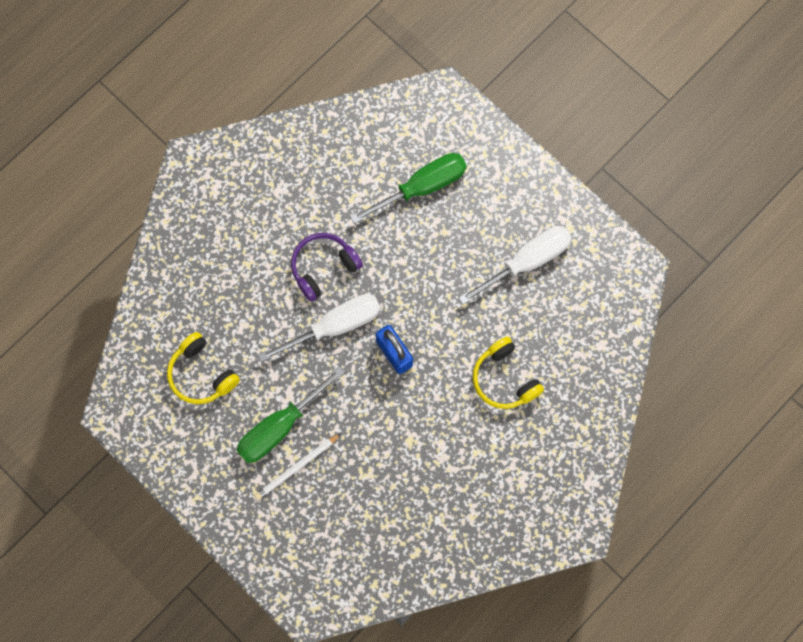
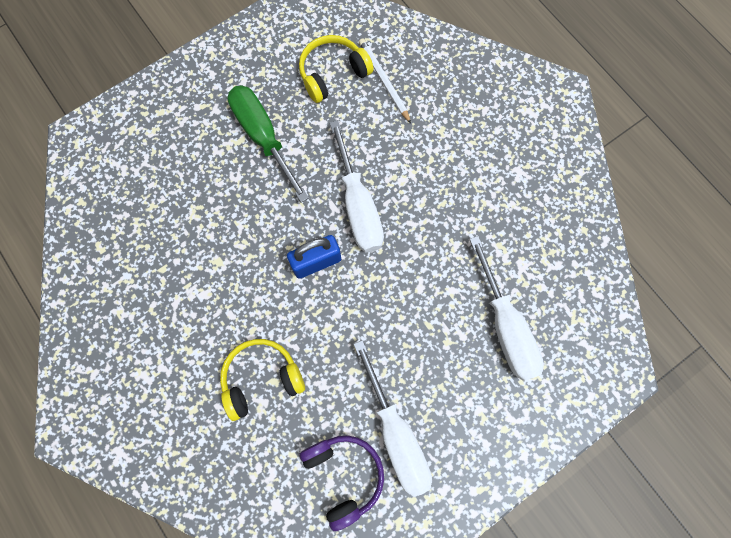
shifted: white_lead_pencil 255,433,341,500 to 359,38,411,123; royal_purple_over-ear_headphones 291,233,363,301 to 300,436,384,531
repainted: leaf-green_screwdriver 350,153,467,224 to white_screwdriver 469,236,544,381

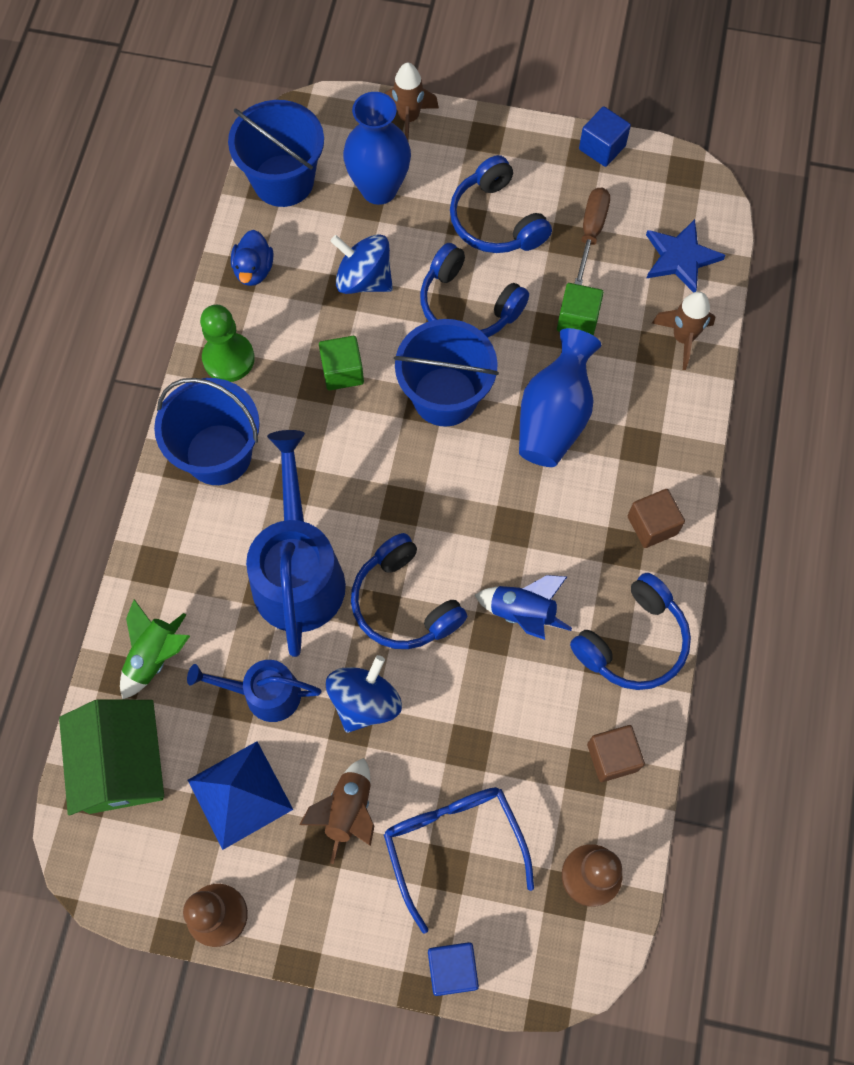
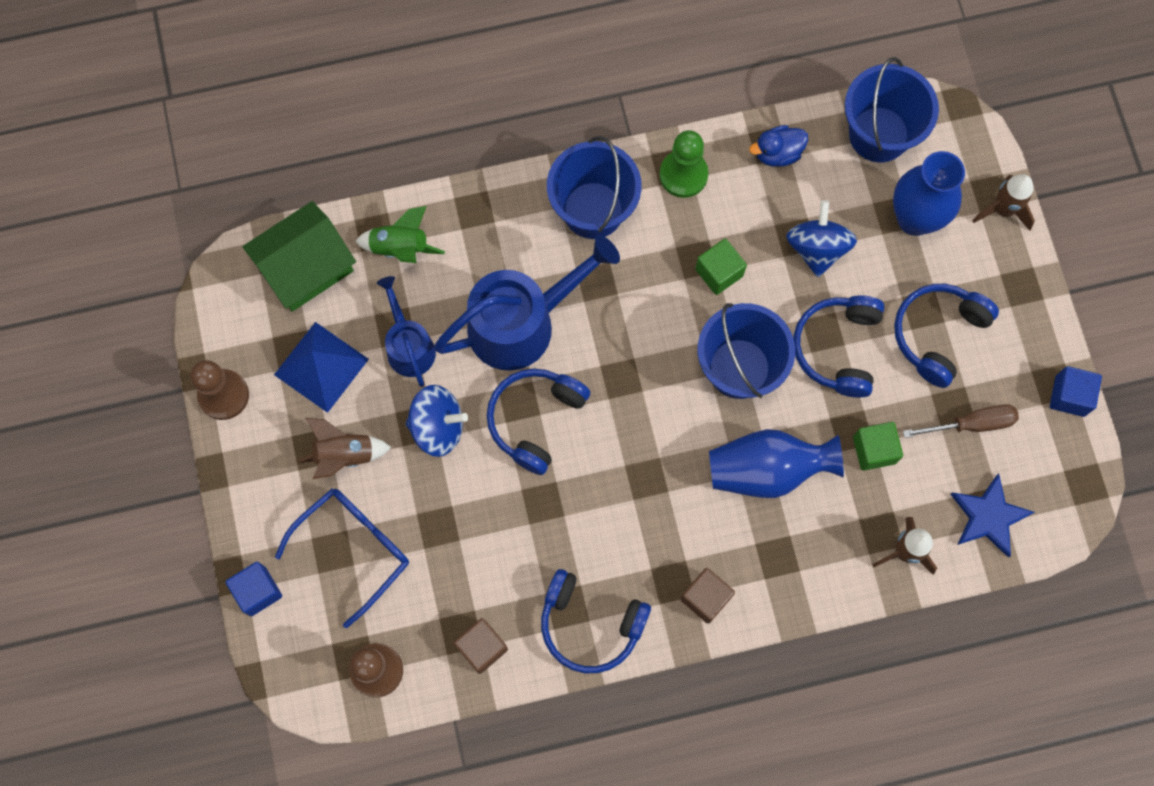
gone: royal_blue_rocket 475,575,572,640

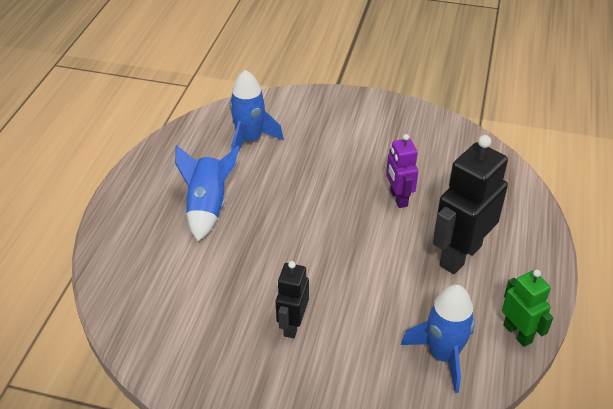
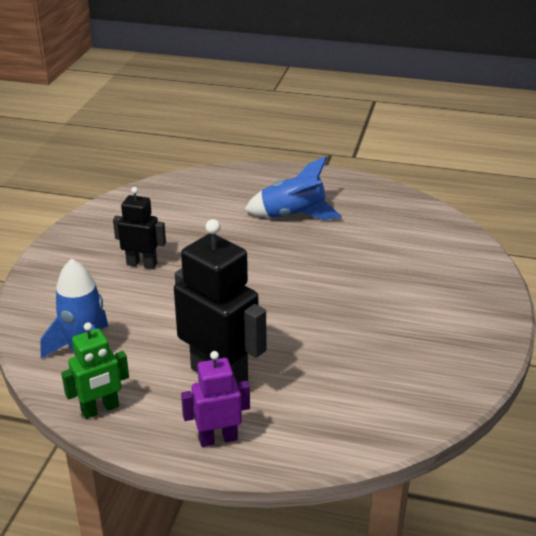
gone: royal_blue_rocket 229,70,283,150
shifted: royal_purple_robot_figure 386,134,418,208 to 181,351,250,447

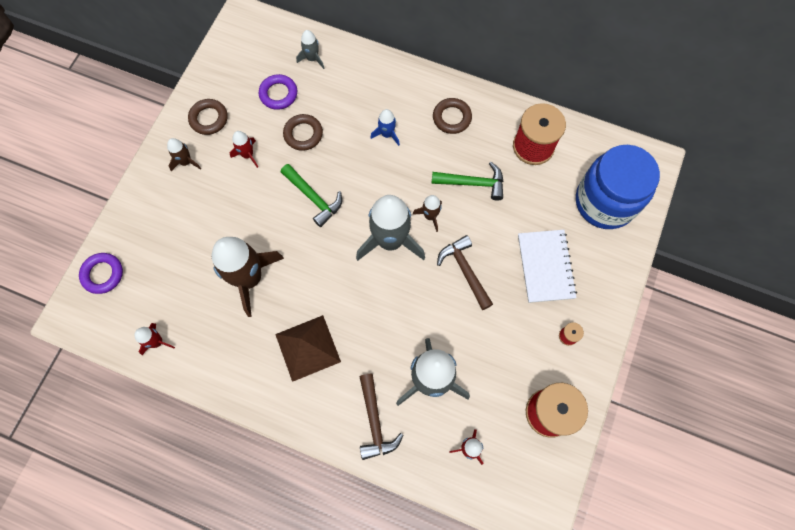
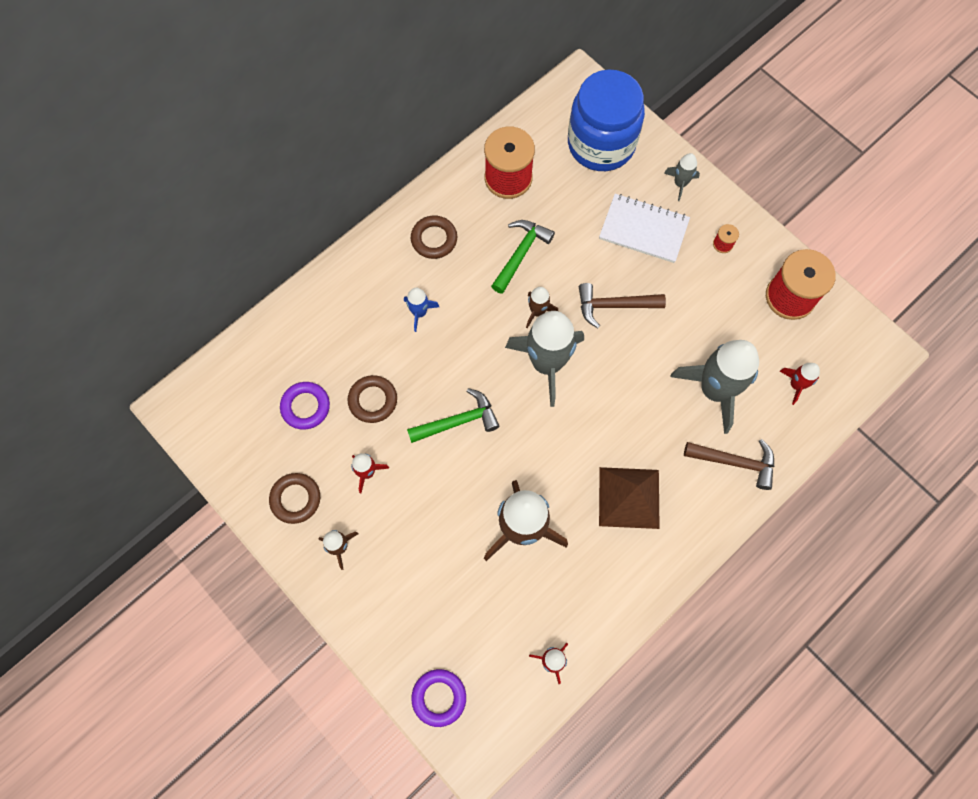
shifted: ash-grey_rocket 296,30,324,69 to 664,153,700,201

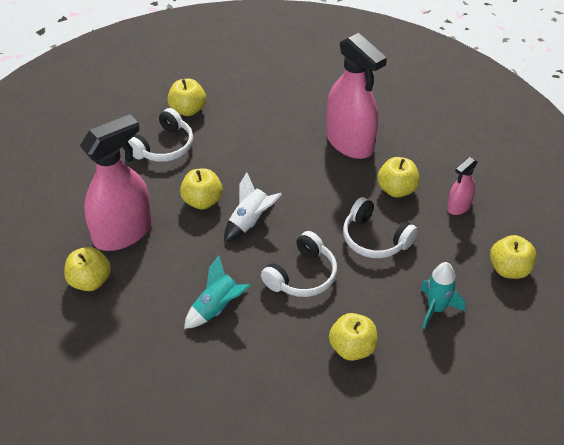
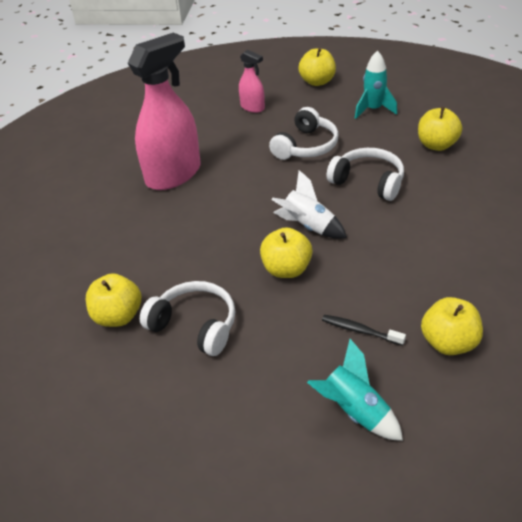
gone: bright_yellow_apple_fruit 377,157,420,197
shifted: aqua_rocket 184,255,251,329 to 307,339,403,441
swapped: rosy_sprayer 80,114,152,251 to jet-black_dental_brush 322,315,406,346

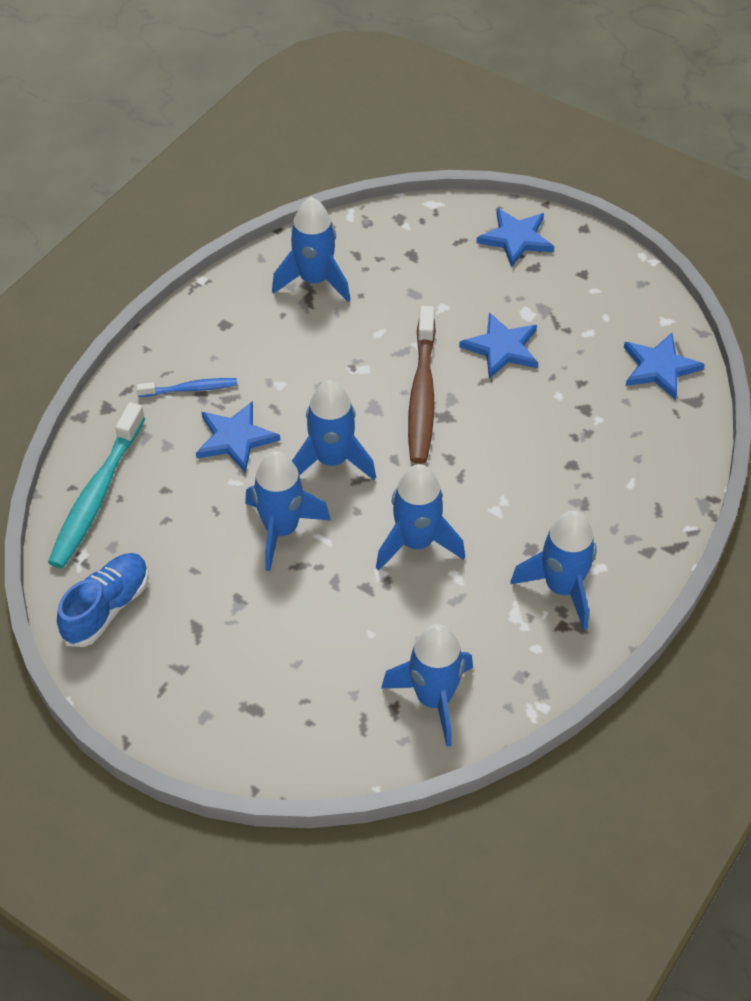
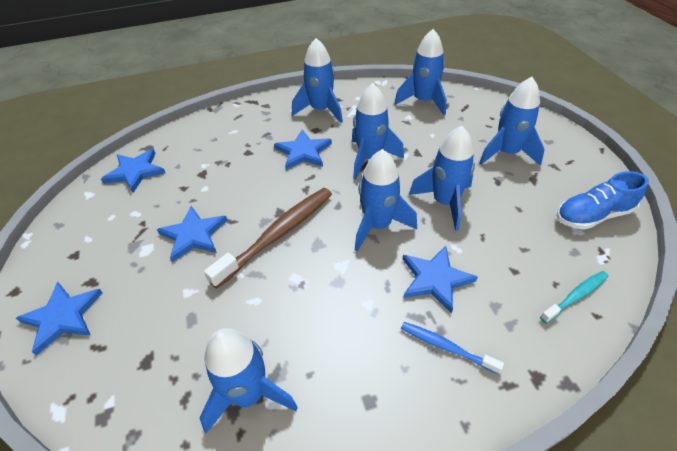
new: royal_blue_star_shape 274,130,332,170; royal_blue_rocket 479,77,545,166
scaled: aqua_dental_brush 48,402,145,568 = 540,271,609,323 x0.53

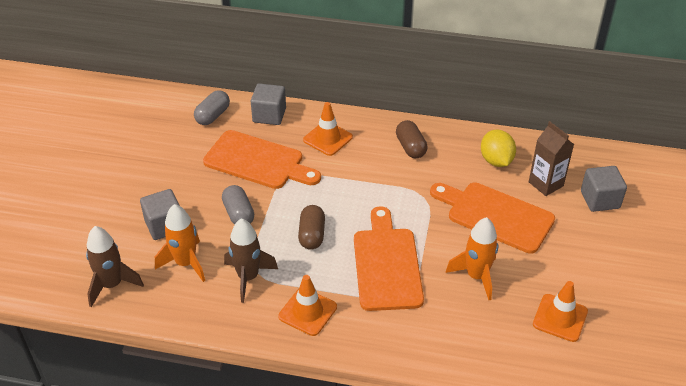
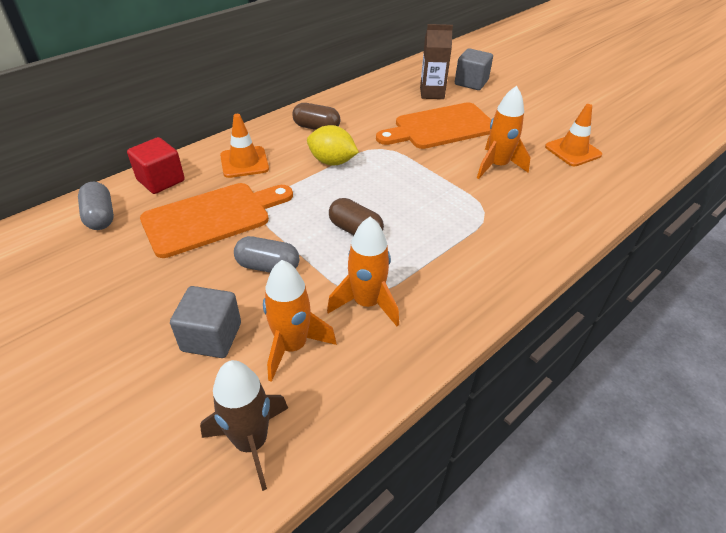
gone: orange_road_cone 278,275,337,336; orange_bread_board 354,206,424,311
shifted: bright_yellow_citrus_fruit 481,130,516,167 to 307,125,359,165
repainted: brown_rocket 224,218,278,303 to orange_rocket 327,217,399,326; ash-grey_block 251,83,286,125 to scarlet_block 127,137,185,194

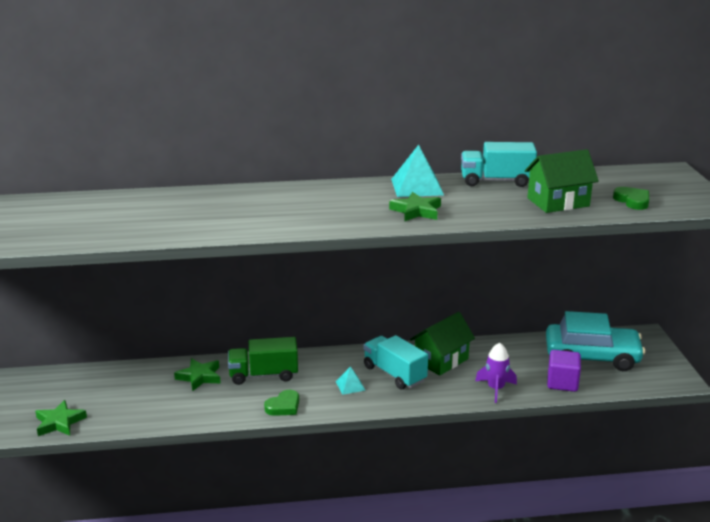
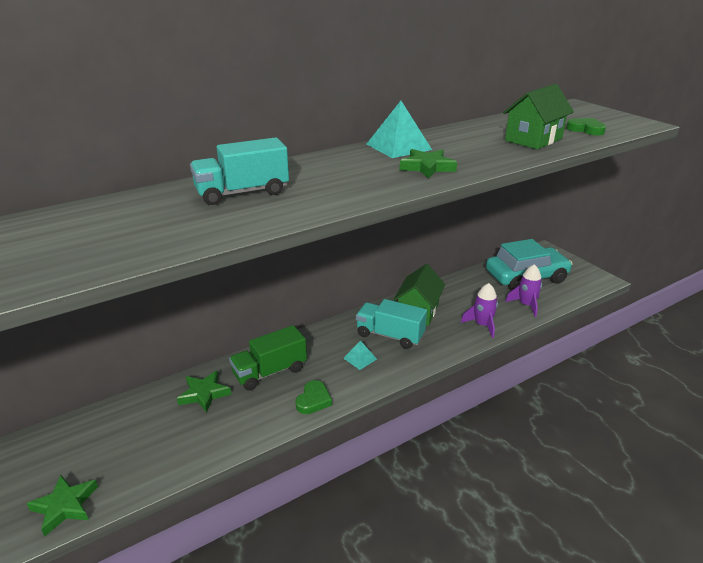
shifted: aqua_lorry 461,142,537,187 to 190,137,289,205
swapped: royal_purple_block 547,350,581,392 to royal_purple_rocket 505,264,542,317

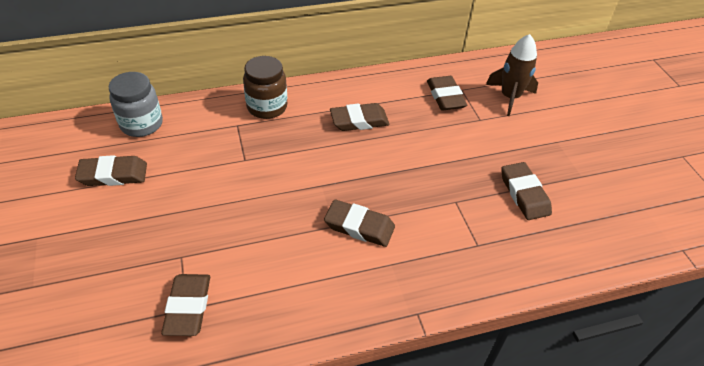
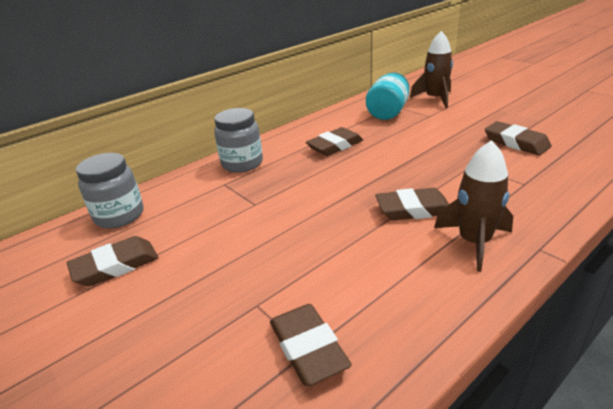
new: brown_rocket 434,140,513,272
swapped: brown_pencil_eraser 427,76,467,110 to aqua_jar 366,72,409,120
repainted: brown_jar 243,56,287,119 to ash-grey_jar 214,108,263,173

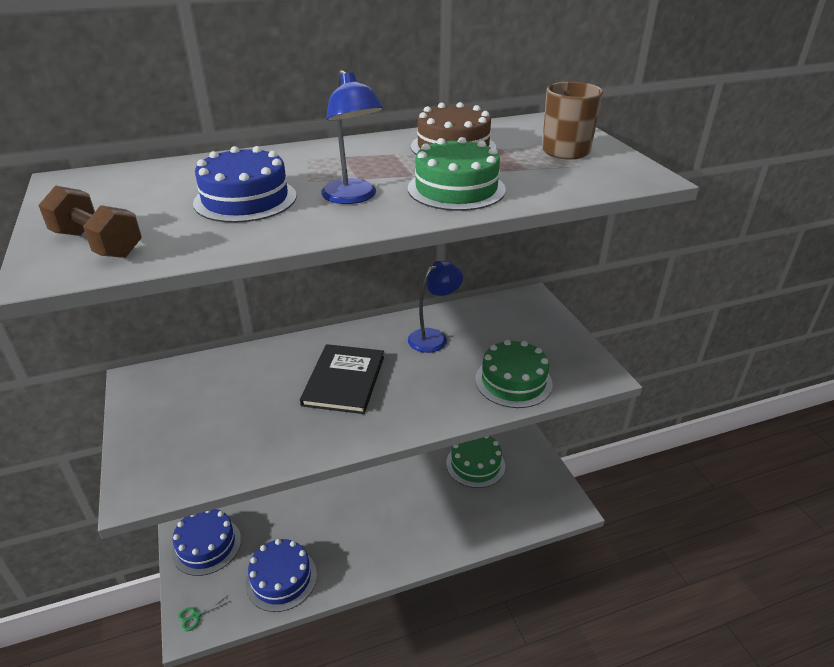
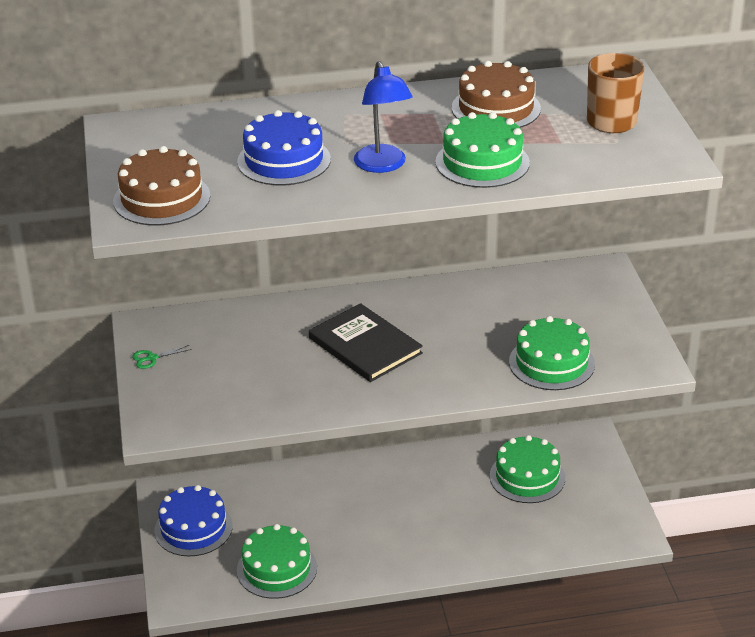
gone: royal_blue_desk_lamp 408,261,463,353
shifted: leaf-green_scissors 178,595,230,631 to 132,345,192,369
swapped: brown_dumbbell 38,185,142,258 to brown_gateau 113,146,210,225
repainted: royal_blue_gateau 246,539,317,612 to leaf-green_gateau 237,524,317,599
rotated: jet-black_hardback 300,344,384,414 = 309,303,423,382 60 degrees counterclockwise

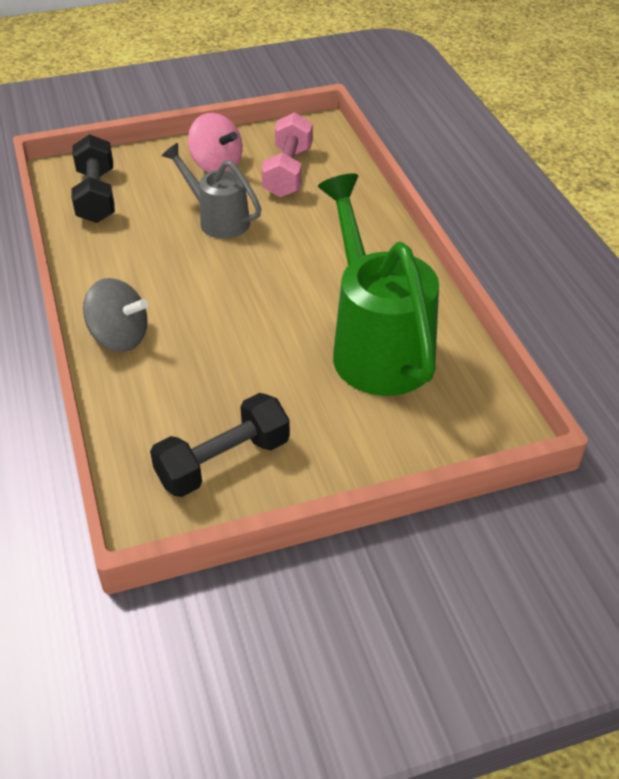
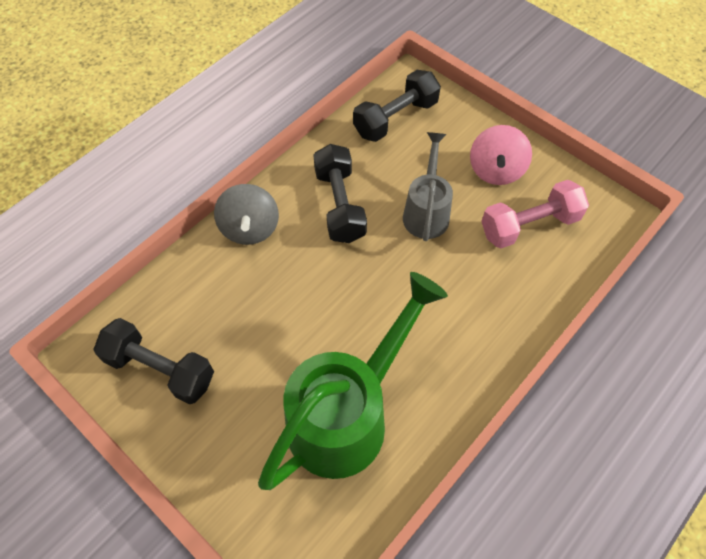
new: jet-black_dumbbell 313,144,367,243

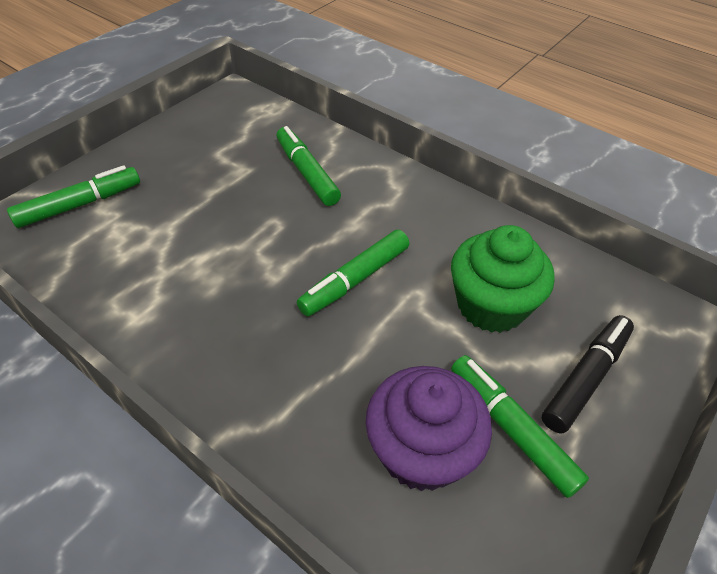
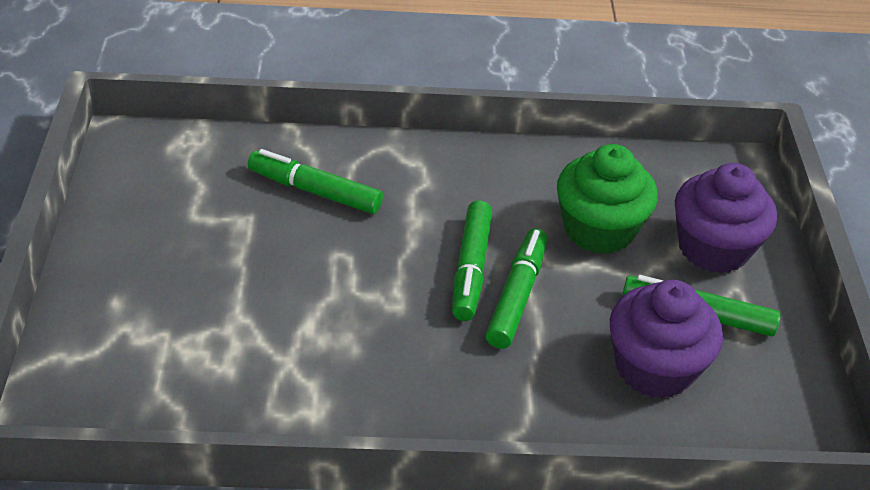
shifted: leaf-green_marker_pen 7,165,140,228 to 485,228,548,349
swapped: jet-black_marker_pen 542,315,634,433 to royal_purple_cupcake 675,163,777,273

